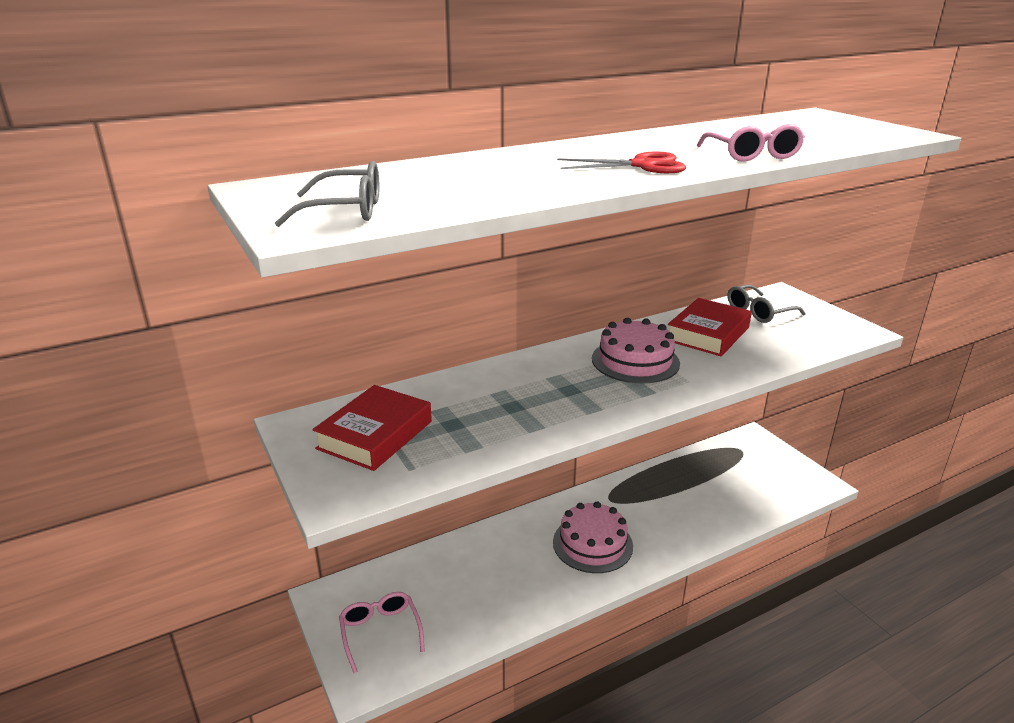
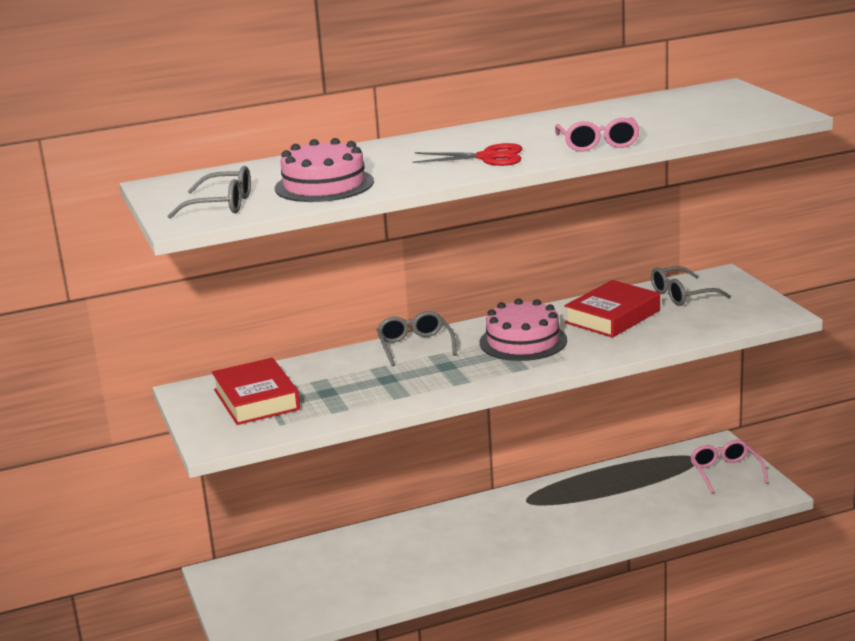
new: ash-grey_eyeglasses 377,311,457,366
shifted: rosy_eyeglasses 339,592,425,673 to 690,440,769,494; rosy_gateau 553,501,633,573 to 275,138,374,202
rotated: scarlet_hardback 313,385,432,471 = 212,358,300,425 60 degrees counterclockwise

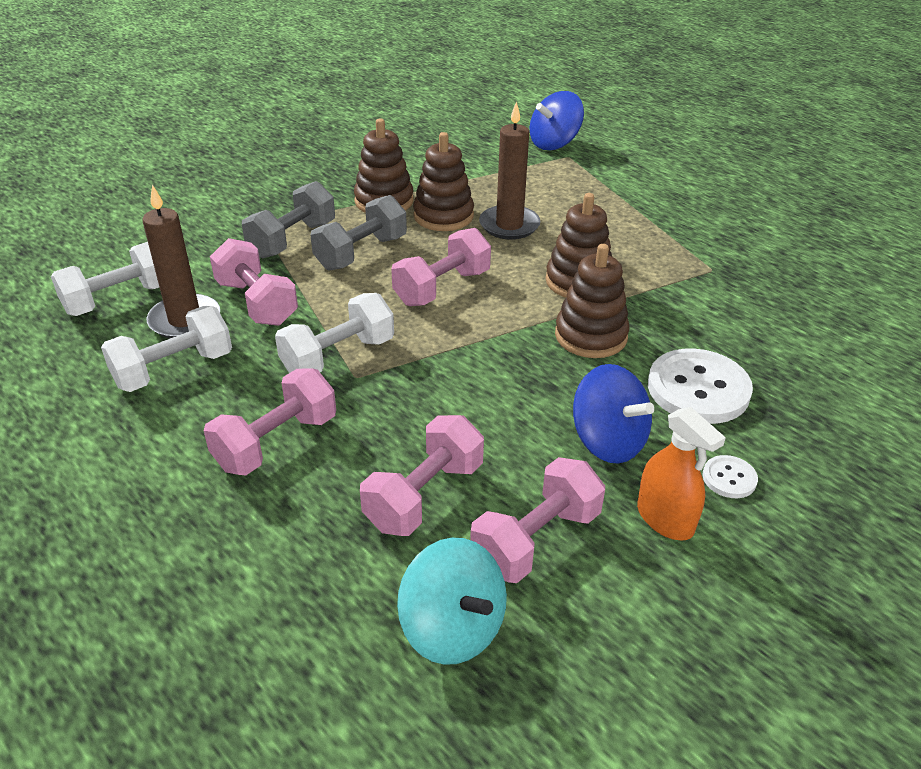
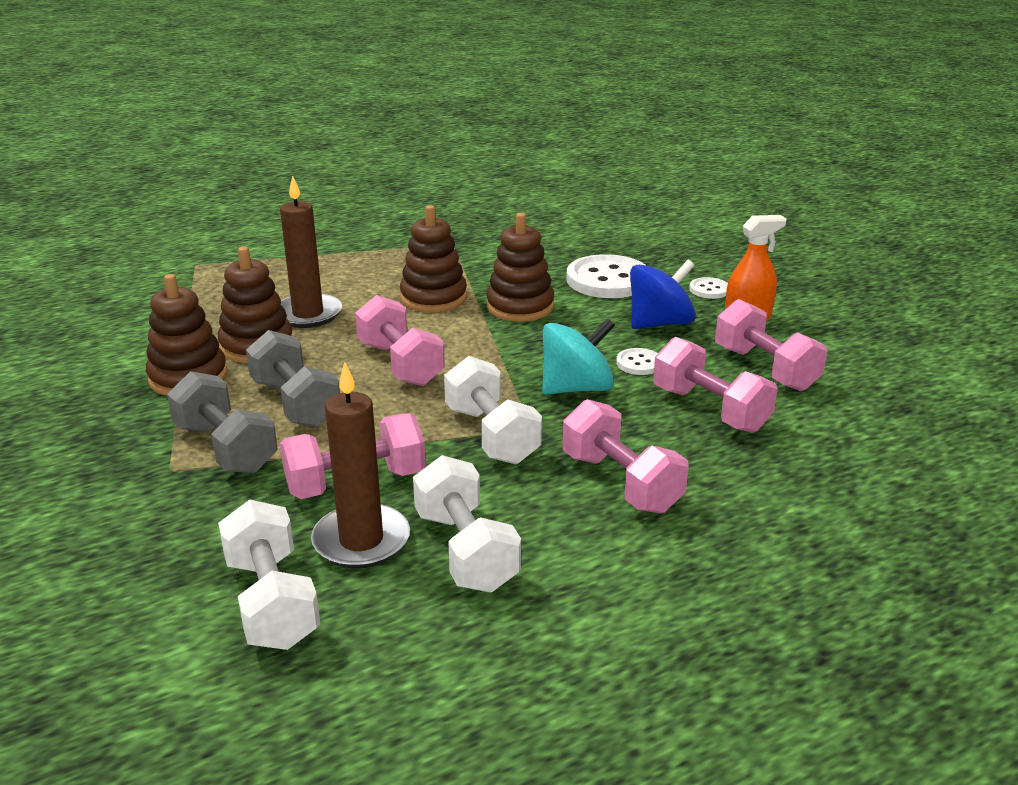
gone: royal_blue_spinning_top 530,91,584,150
new: white_button 616,348,658,375
shifted: aqua_spinning_top 397,538,507,665 to 542,318,615,395

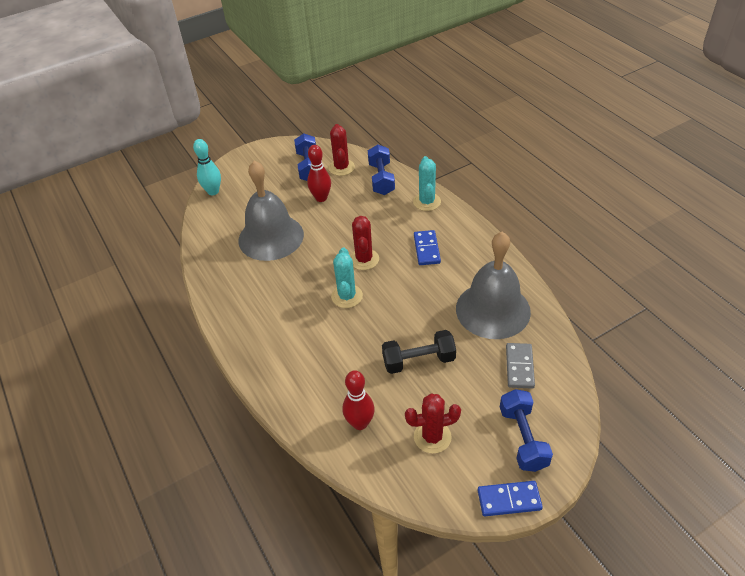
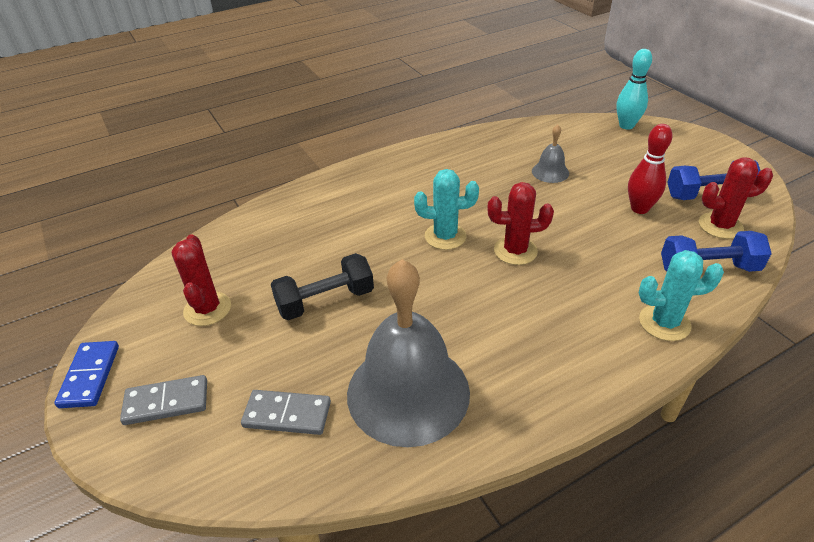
gone: scarlet_bowling_pin 342,370,375,430; royal_blue_domino 414,230,441,265
swapped: royal_blue_dumbbell 500,389,553,472 to ash-grey_domino 120,375,207,425
rotated: jet-black_dumbbell 382,330,456,374 = 271,253,374,320 75 degrees clockwise
scaled: ash-grey_school_bell 238,161,304,261 = 532,125,569,183 x0.44

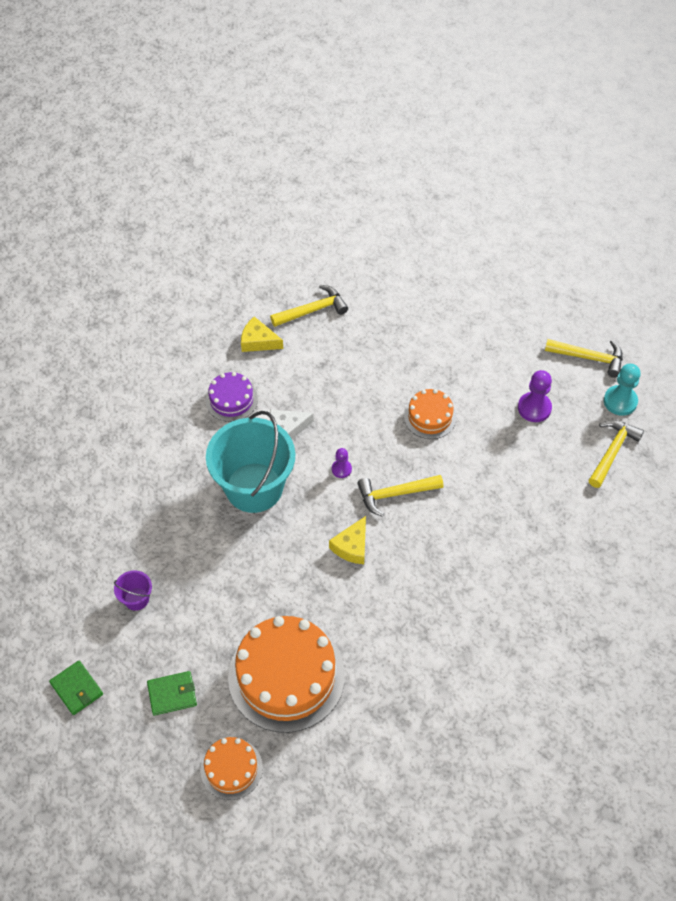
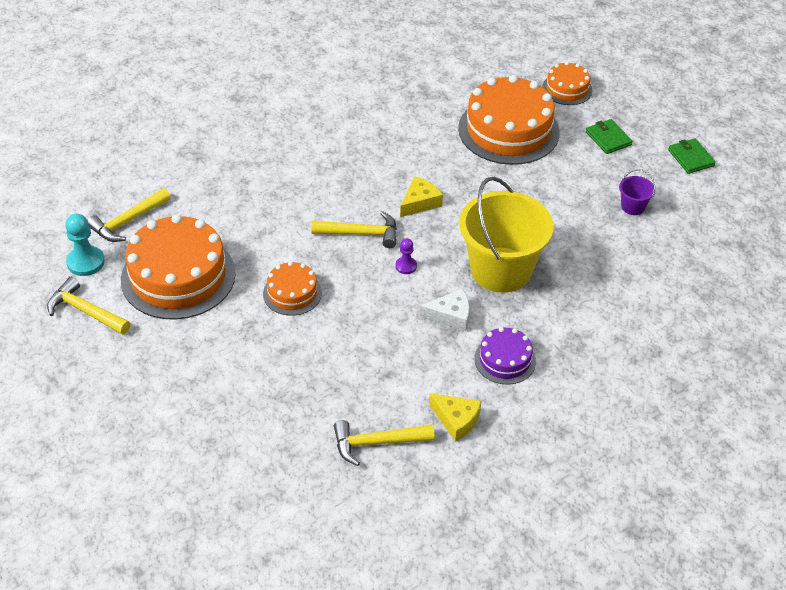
swapped: royal_purple_game_pawn 518,370,552,422 to orange_gateau 121,214,236,320
repainted: aqua_sand_bucket 206,411,295,513 to bright_yellow_sand_bucket 459,177,554,293
rotated: leaf-green_wallet 147,671,197,716 = 586,119,633,154 60 degrees clockwise

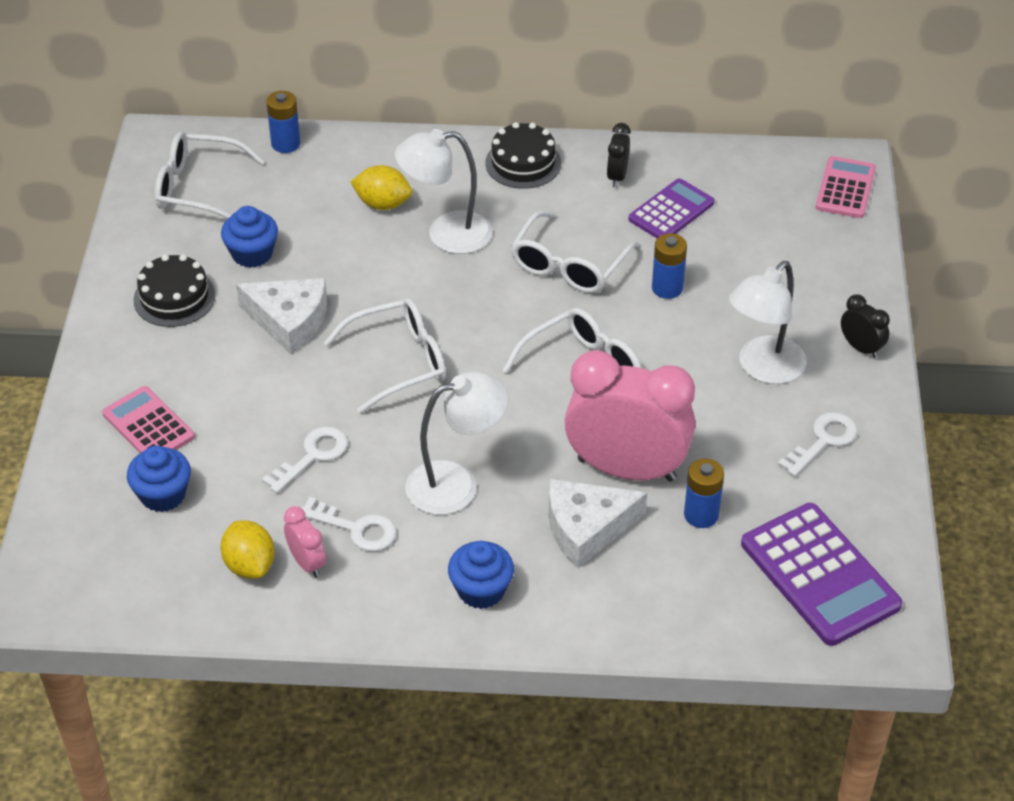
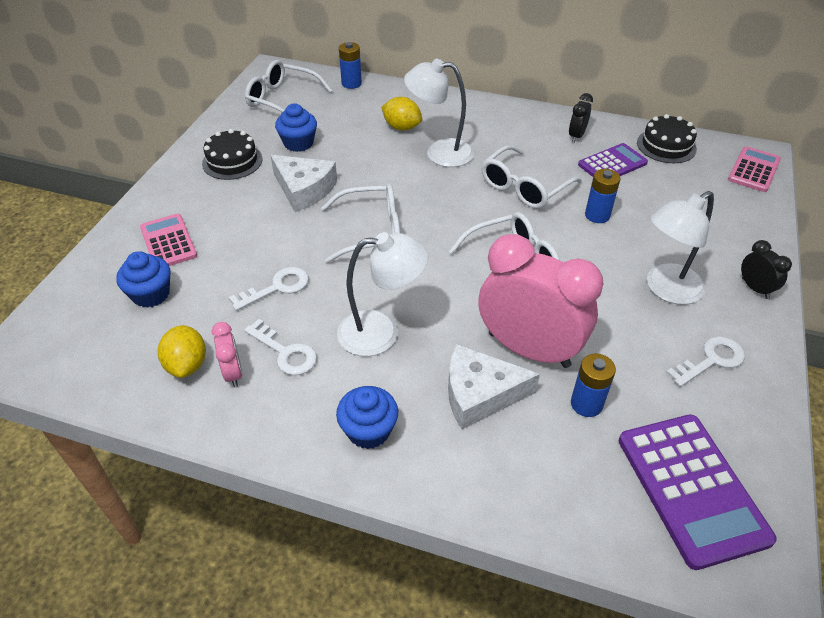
shifted: jet-black_gateau 485,122,561,189 to 637,114,697,163

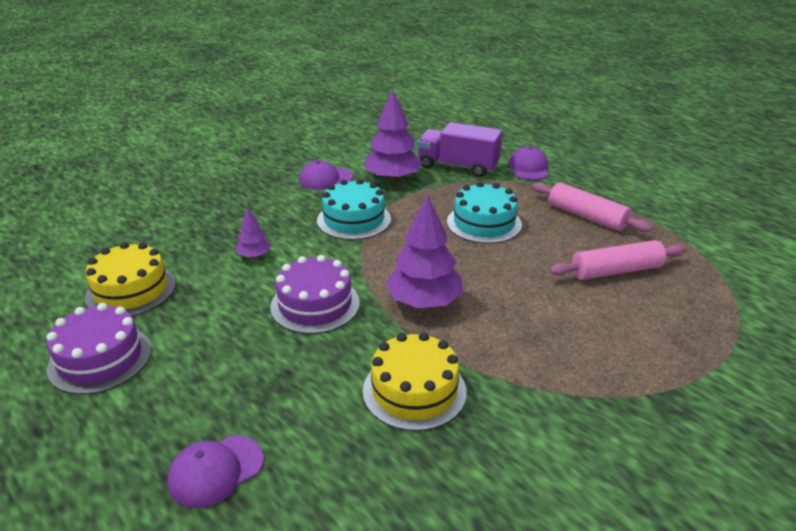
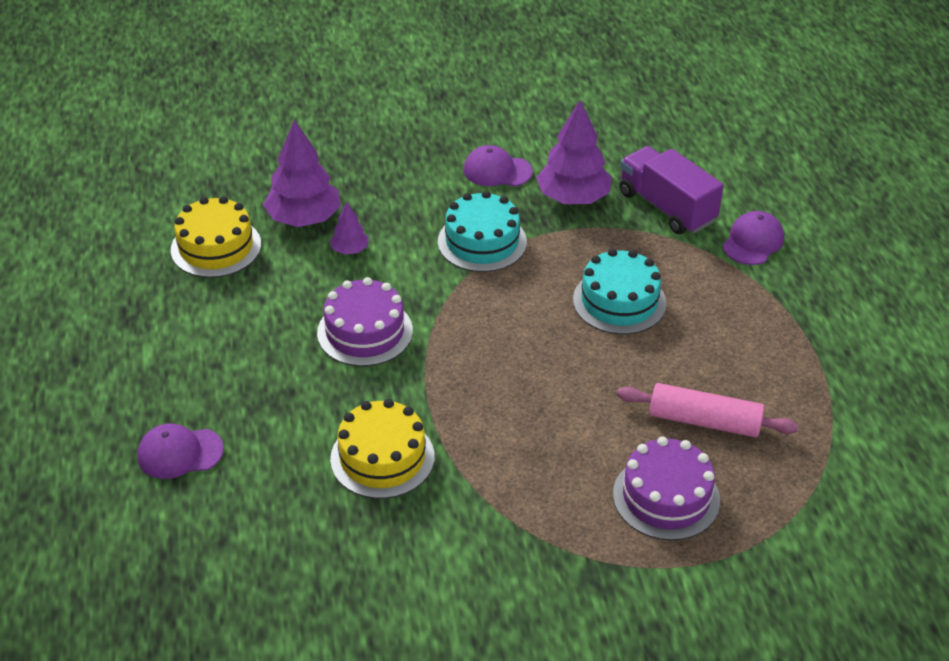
gone: rosy_pastry_roller 532,182,653,232
shifted: royal_purple_gateau 46,303,152,395 to 613,437,720,541; royal_purple_toy_tree 386,195,463,308 to 263,120,341,227

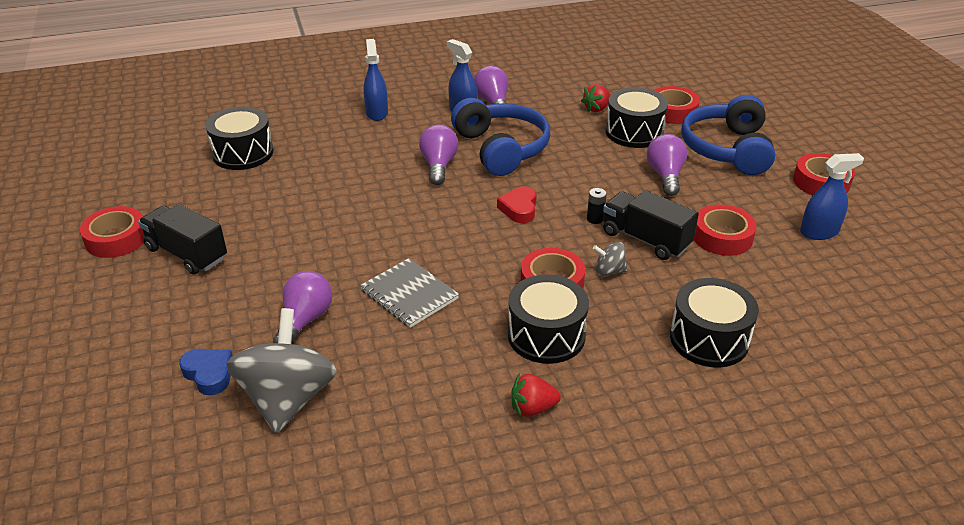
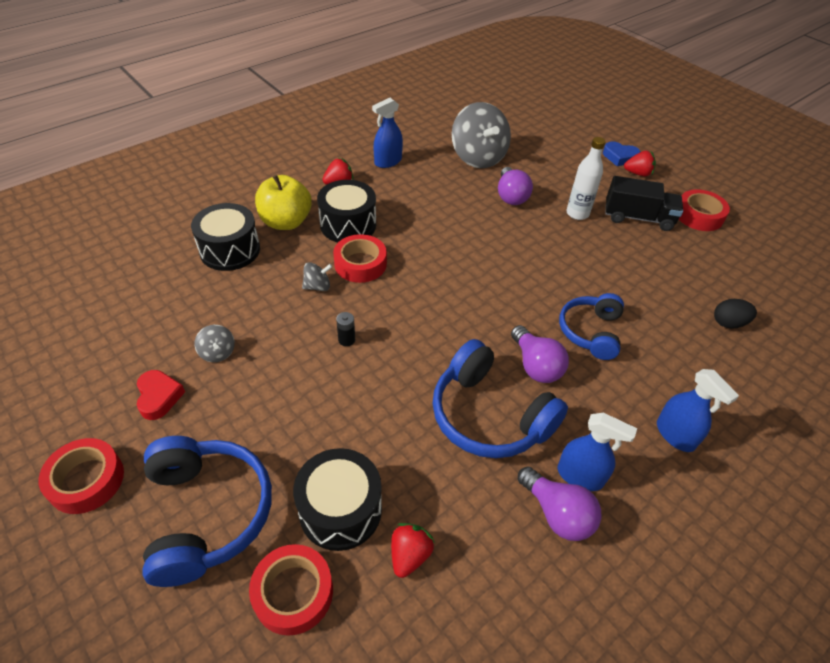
gone: ash-grey_exercise_book 360,258,459,328; jet-black_lorry 603,190,699,260; royal_purple_lightbulb 647,134,687,196
new: bright_yellow_apple_fruit 255,174,312,230; royal_blue_over-ear_headphones 559,293,624,360; white_drink_bottle 567,137,606,220; scarlet_toy_strawberry 624,150,656,177
shifted: royal_blue_heart 179,349,232,395 to 603,141,640,166; scarlet_heart 497,186,537,223 to 137,370,185,420; royal_blue_sprayer 800,153,864,240 to 372,98,403,168
swapped: jet-black_drum 205,107,274,170 to jet-black_egg_shape 714,299,757,329; scarlet_sticky_tape 694,204,757,256 to ash-grey_spinning_top 194,325,235,362

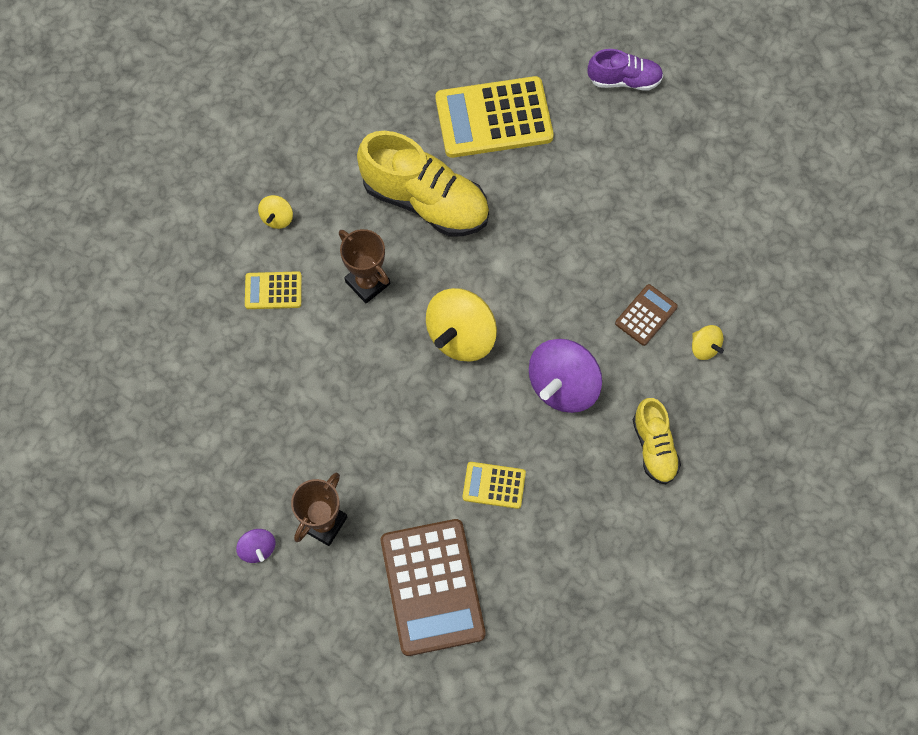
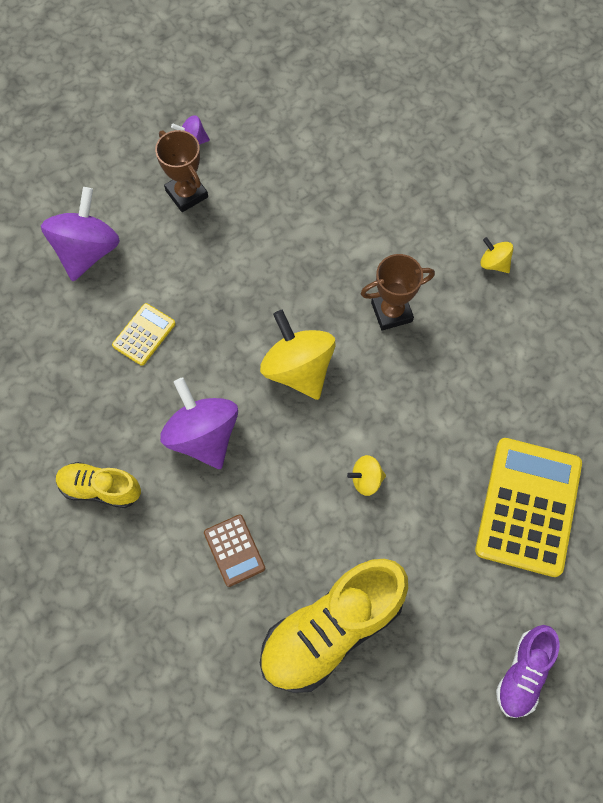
gone: bright_yellow_calculator 245,271,302,309
shifted: bright_yellow_lace-up_shoe 357,131,489,236 to 260,559,408,693; bright_yellow_spinning_top 692,325,724,360 to 347,455,386,496
swapped: brown_calculator 381,519,486,656 to royal_purple_spinning_top 41,187,120,281

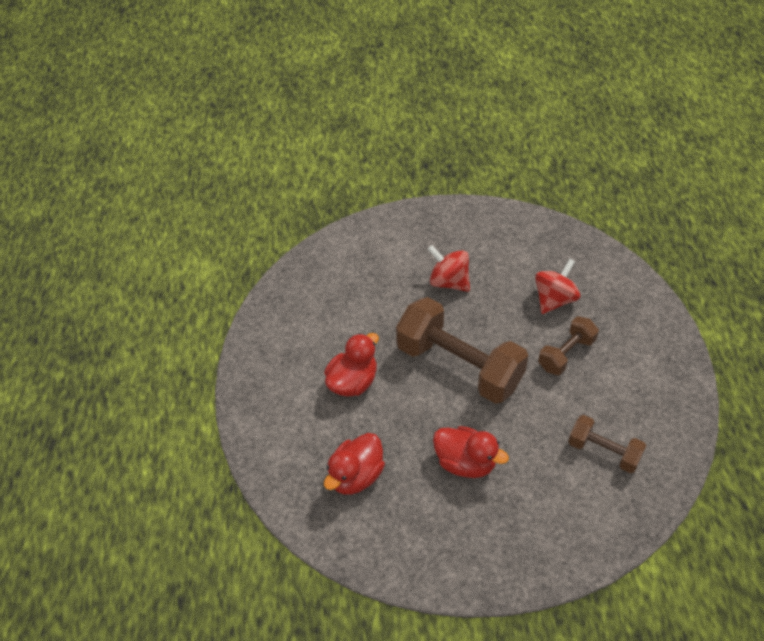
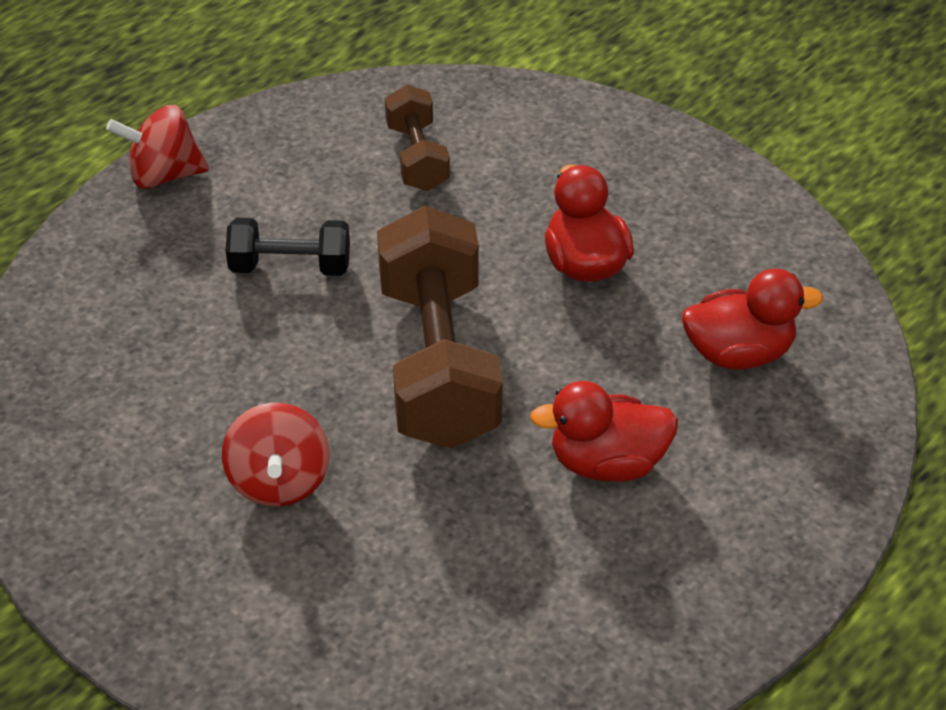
shifted: scarlet_spinning_top 535,259,580,314 to 106,105,209,189
repainted: brown_dumbbell 538,316,599,375 to jet-black_dumbbell 226,218,350,276

